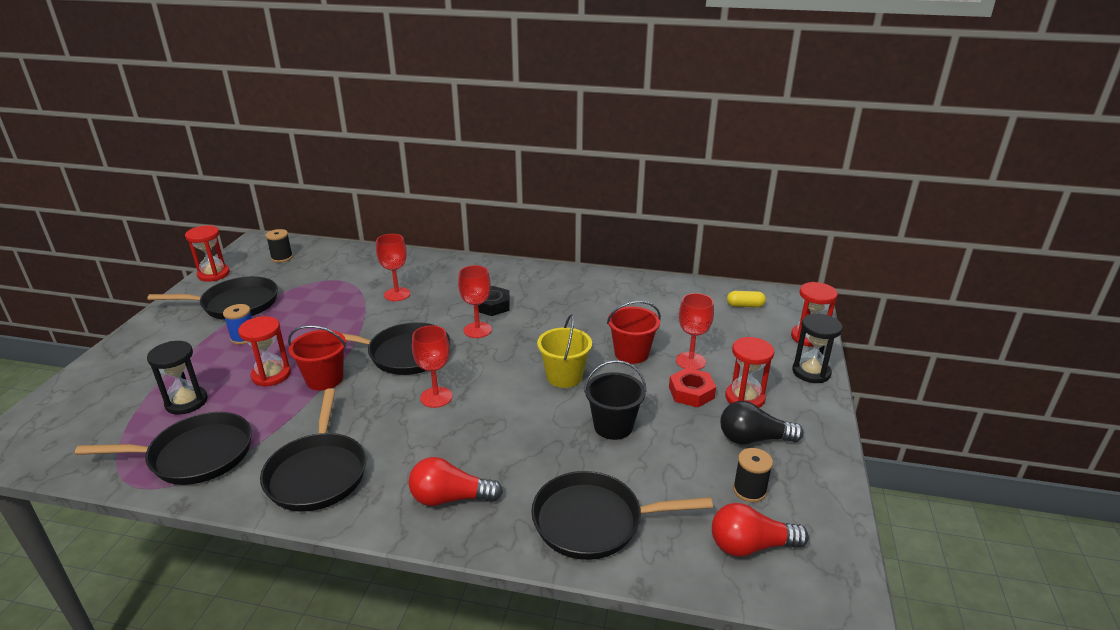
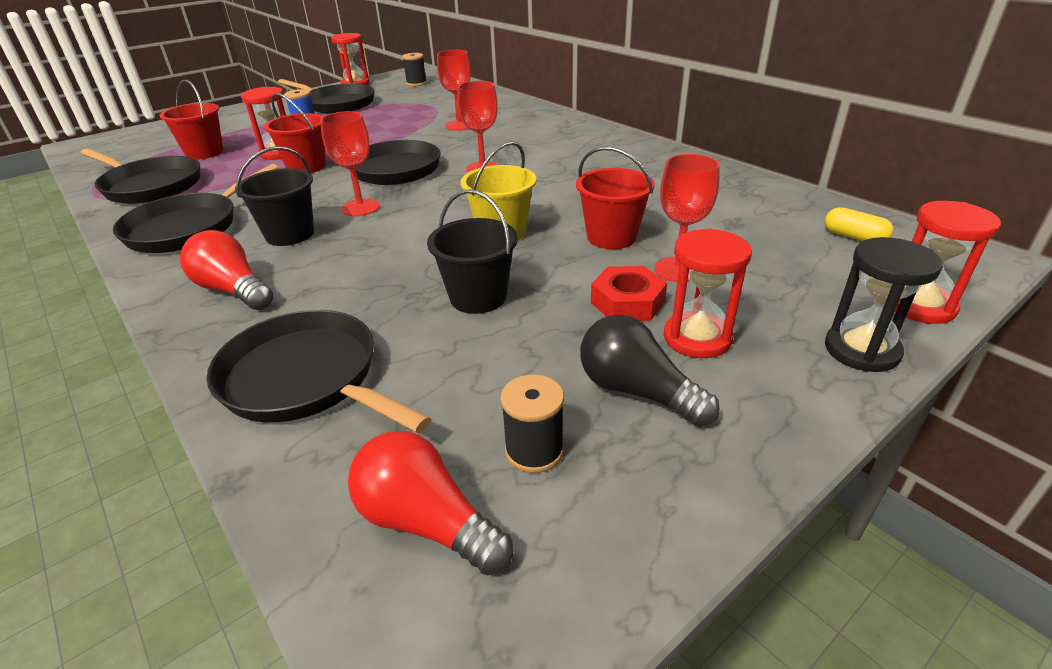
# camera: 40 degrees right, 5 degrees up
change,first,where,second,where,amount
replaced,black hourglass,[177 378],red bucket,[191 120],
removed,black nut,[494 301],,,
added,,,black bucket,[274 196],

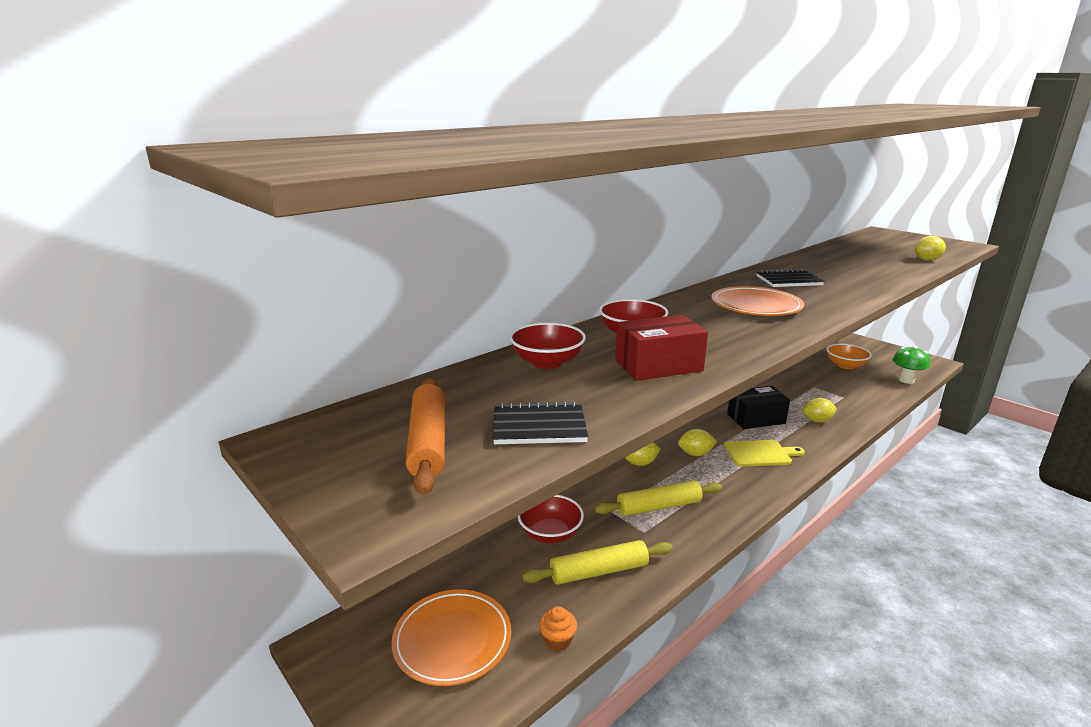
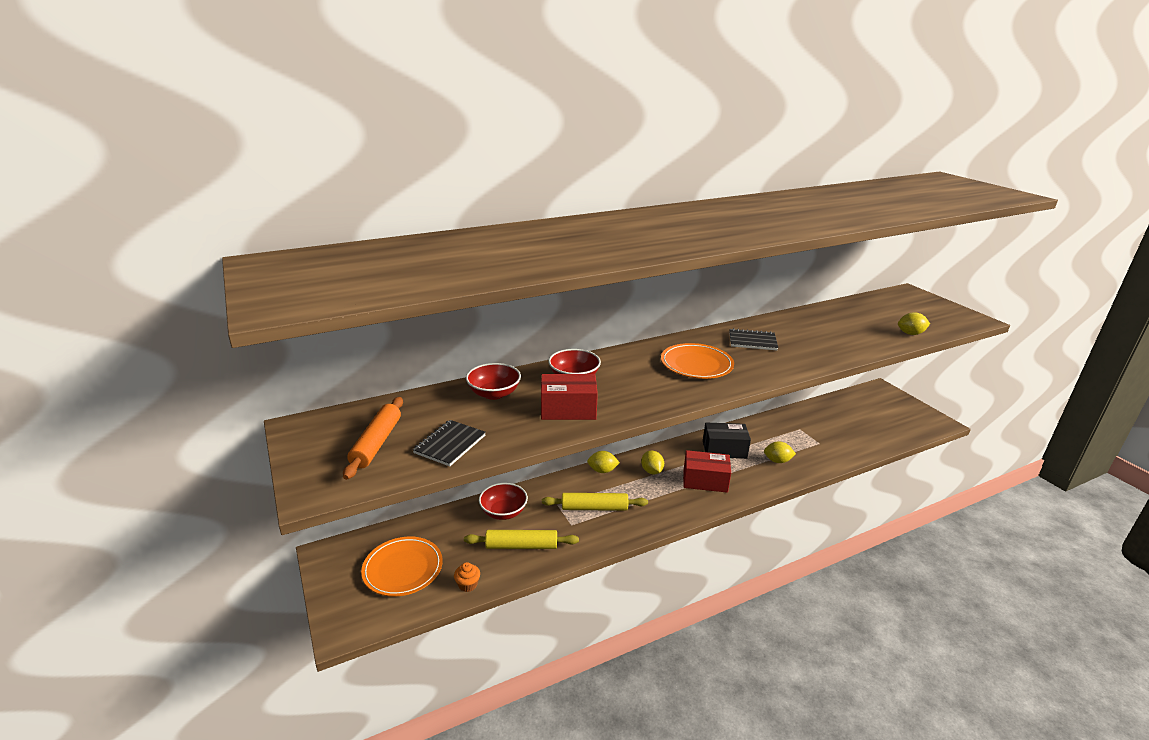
# camera: 15 degrees right, 5 degrees up
change,first,where,second,where,amount
turned,black notebook,[540 422],,[449 443],75 degrees counterclockwise
turned,yellow lemon,[697 442],,[652 462],60 degrees clockwise
replaced,yellow cutting board,[764 453],red box,[707 471],
removed,orange bowl,[849 356],,,
removed,green mushroom,[911 365],,,

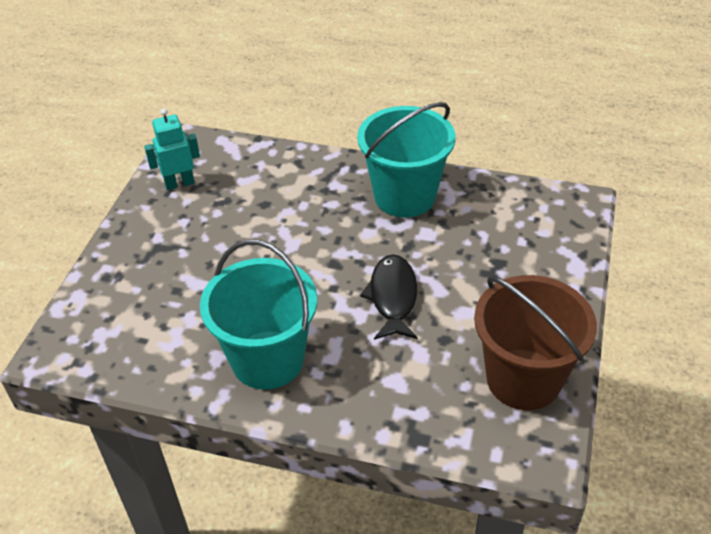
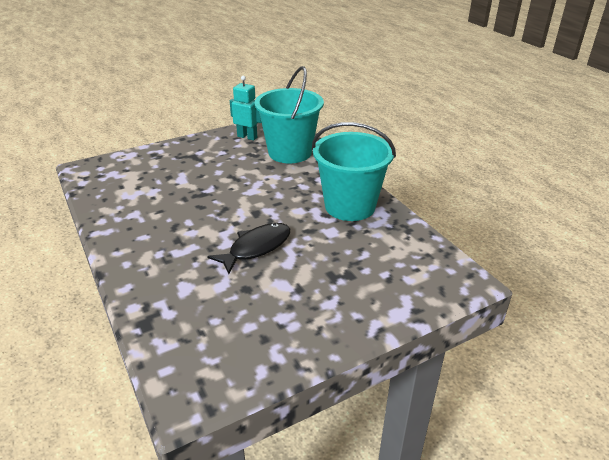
# camera: 45 degrees right, 10 degrees down
change,first,where,second,where,amount
moved,turquoise bucket,[258 314],,[289 114],
removed,brown bucket,[535 342],,,

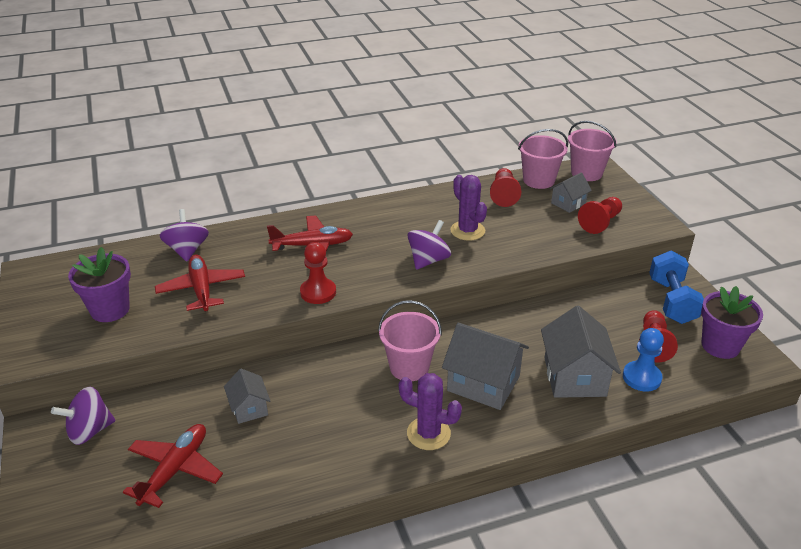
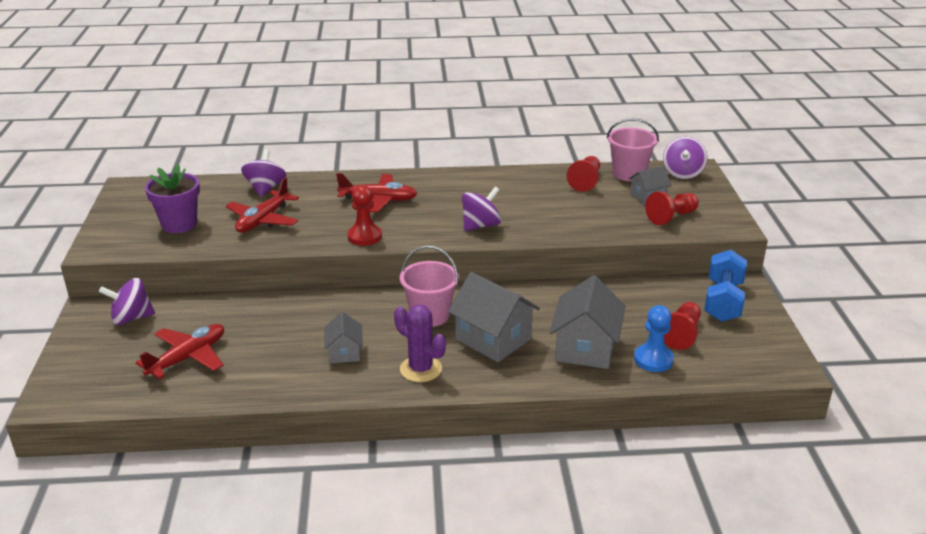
# camera: 15 degrees right, 5 degrees down
change,first,where,second,where,amount
turned,red plane,[200 283],,[262 205],150 degrees counterclockwise
moved,grey house,[247 396],,[344 337],
removed,purple cactus,[468 208],,,
replaced,pink bucket,[592 151],purple spinning top,[685 158],
removed,purple flower pot,[732 322],,,

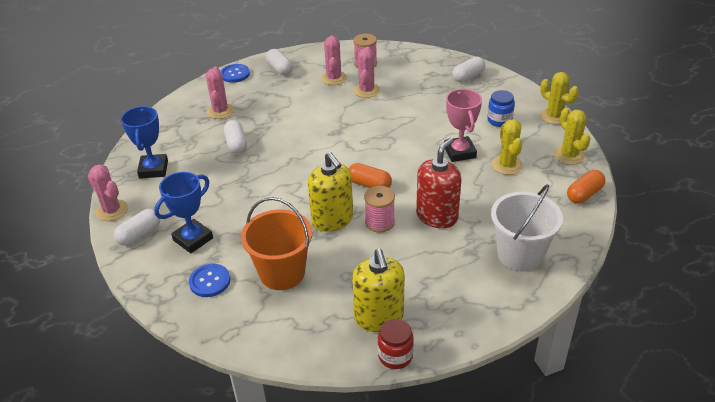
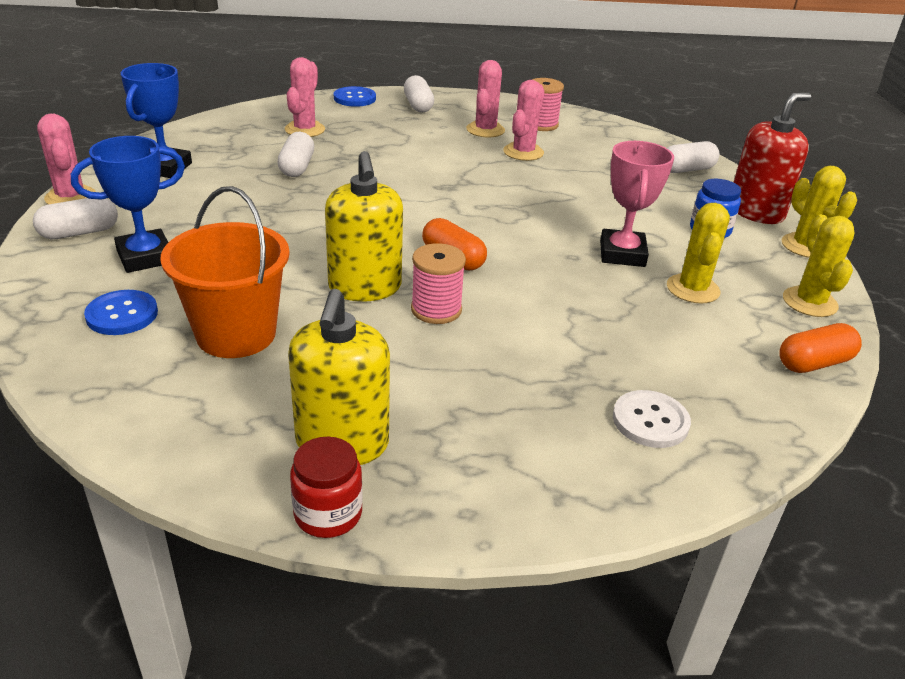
# camera: 15 degrees right, 5 degrees down
change,first,where,second,where,amount
moved,red soap dispenser,[439 183],,[772 158],
replaced,white bucket,[527 228],white button,[652 419],

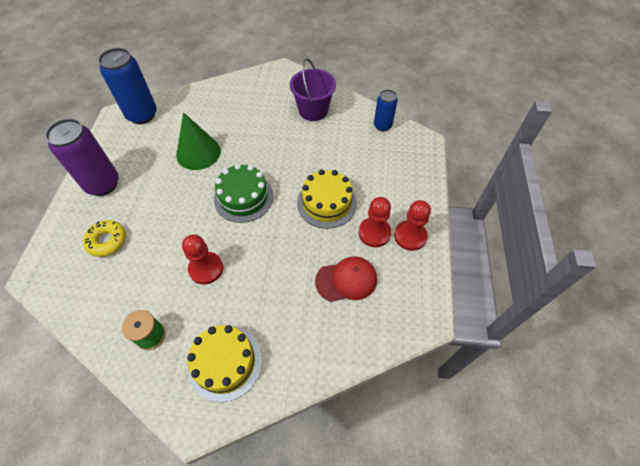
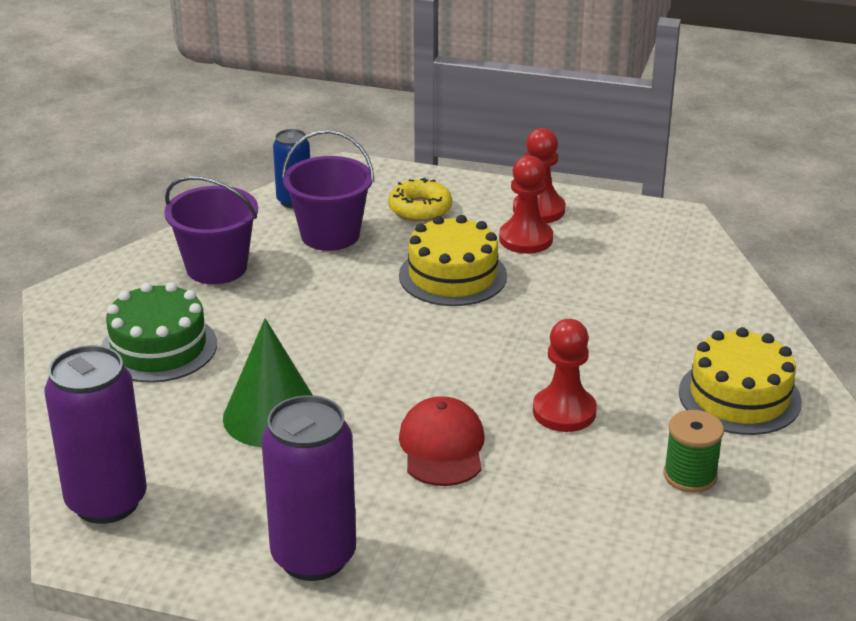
# camera: 80 degrees left, 25 degrees down
change,first,where,second,where,amount
moved,yellow donut,[104 238],,[420 200],
recoloured,blue can,[127 86],purple can,[96 434],
moved,green cake,[243 193],,[159 332],
moved,red cap,[346 279],,[442 441],
added,,,purple bucket,[328 190],

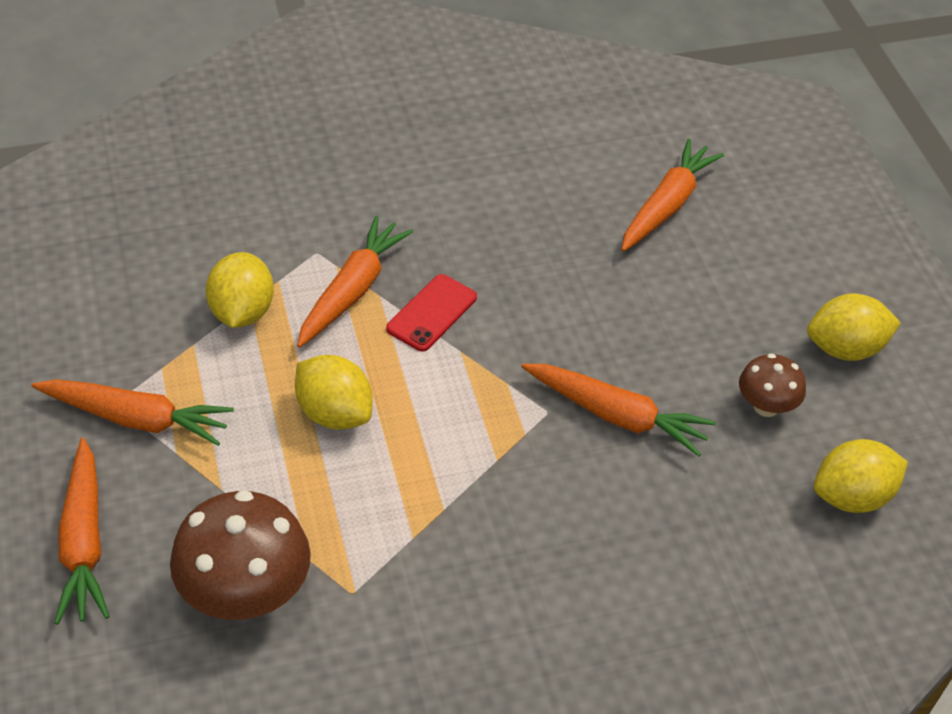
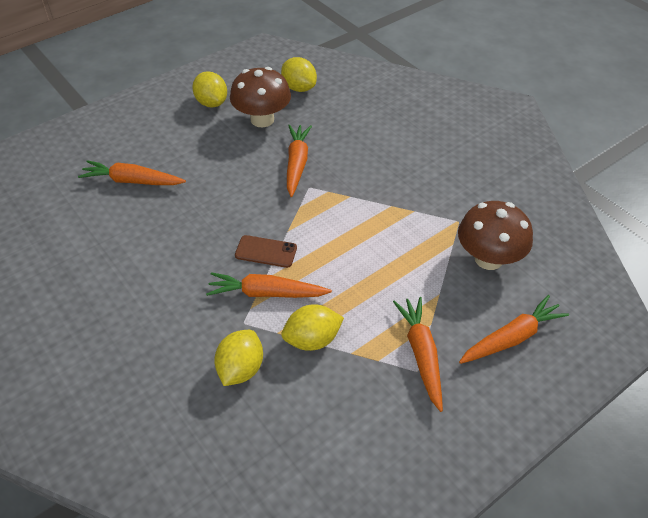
# camera: 110 degrees left, 0 degrees up
change,first,where,second,where,amount
moved,yellow lemon,[334 392],,[238 358],
recoloured,red phone,[431 313],brown phone,[266 251],
resized,brown mushroom,[772 385],,[260 97],x1.82

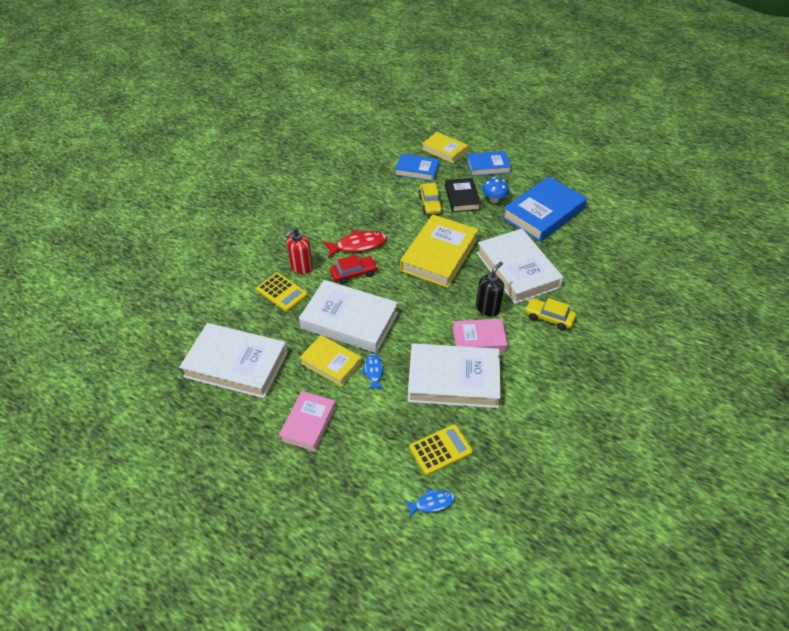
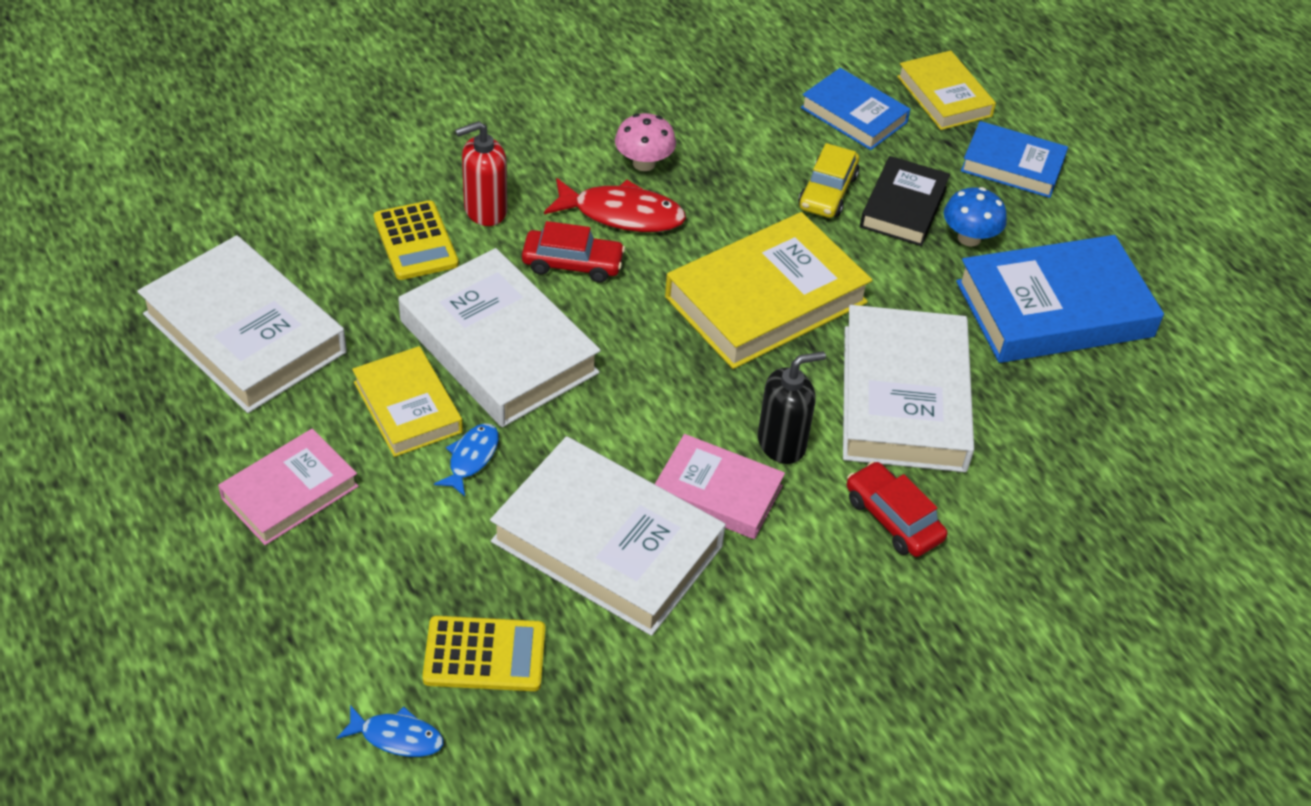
# camera: 25 degrees right, 0 degrees up
change,first,where,second,where,amount
recoloured,yellow car,[550 314],red car,[897 509],
added,,,pink mushroom,[645 142],

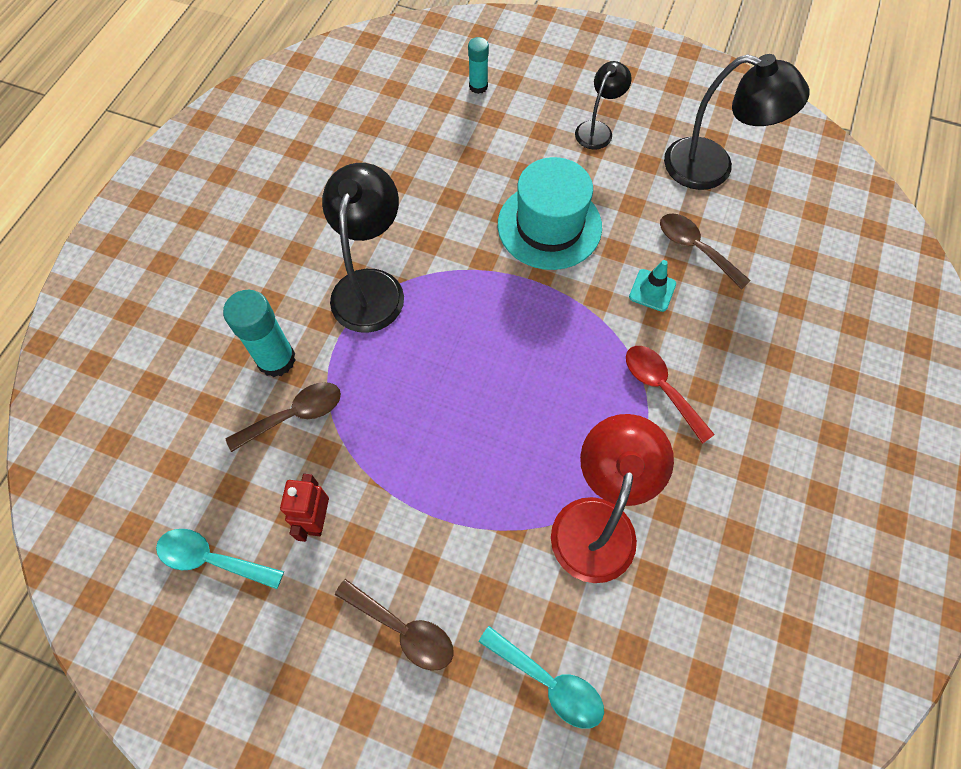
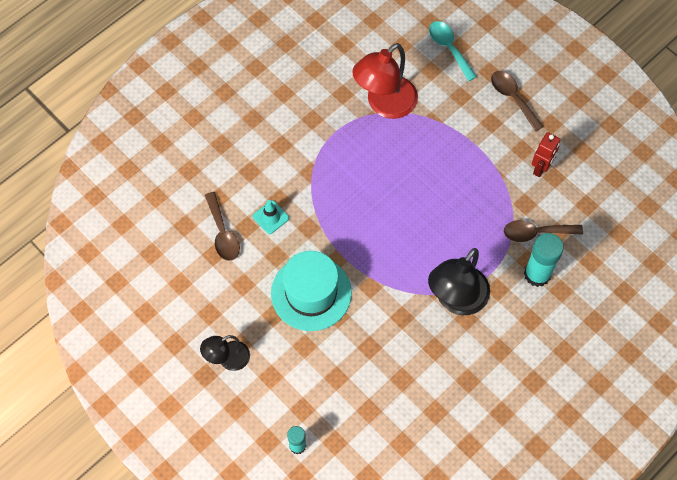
# camera: 155 degrees left, 0 degrees up
change,first,where,second,where,amount
removed,turquoise spoon,[220 559],,,
removed,red spoon,[670 395],,,
removed,black lamp,[736 122],,,

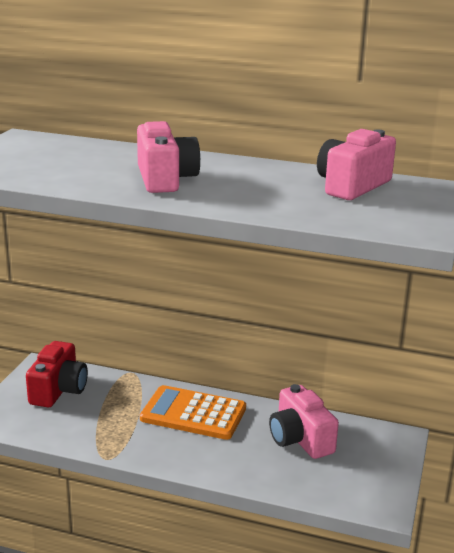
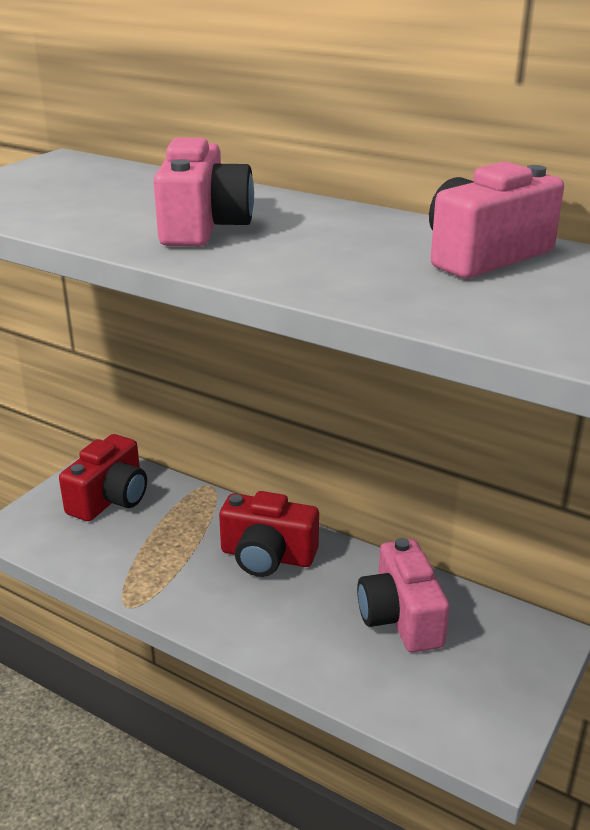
# camera: 15 degrees right, 5 degrees up
change,first,where,second,where,amount
replaced,orange calculator,[193 412],red camera,[269 534],

